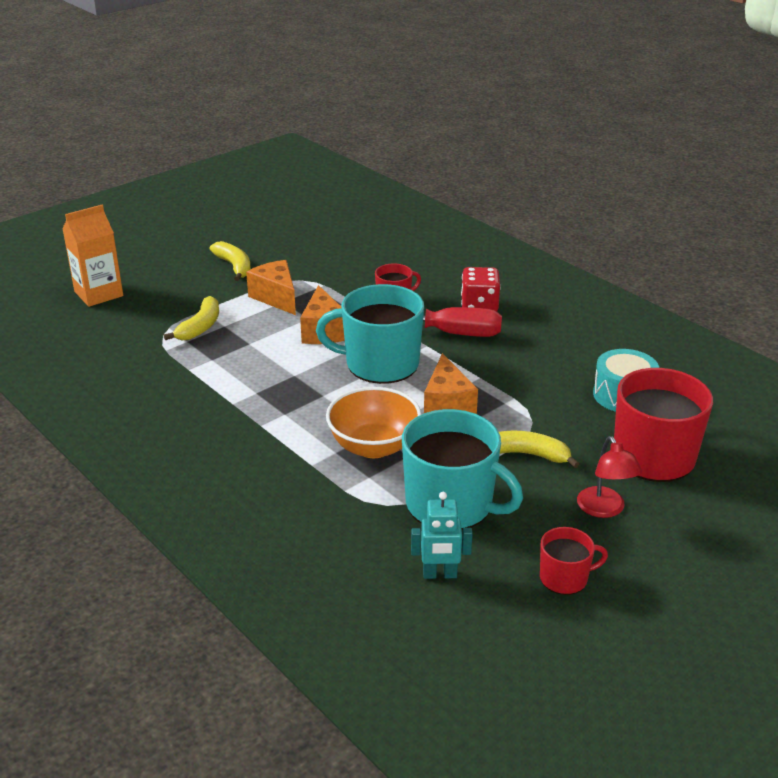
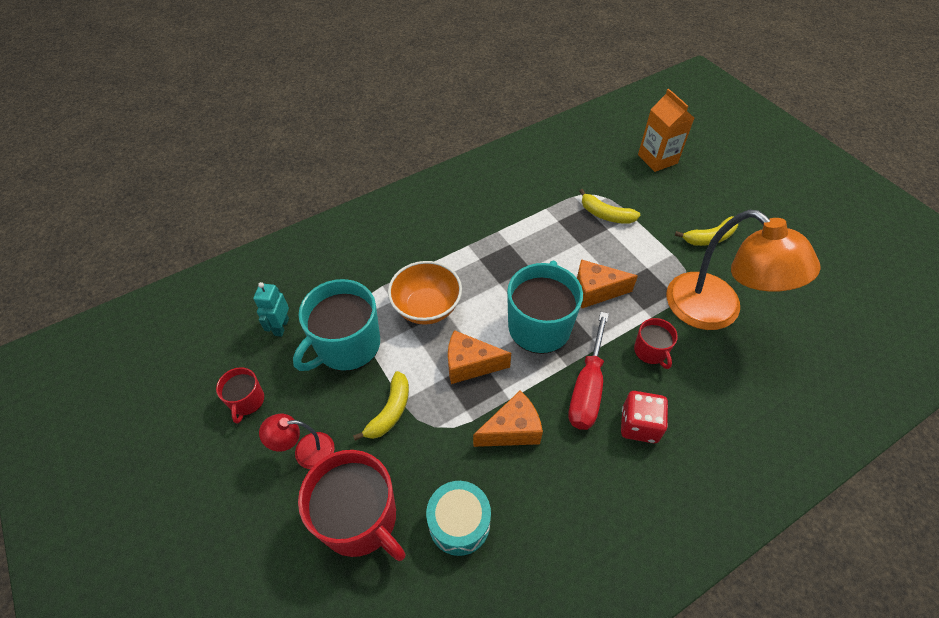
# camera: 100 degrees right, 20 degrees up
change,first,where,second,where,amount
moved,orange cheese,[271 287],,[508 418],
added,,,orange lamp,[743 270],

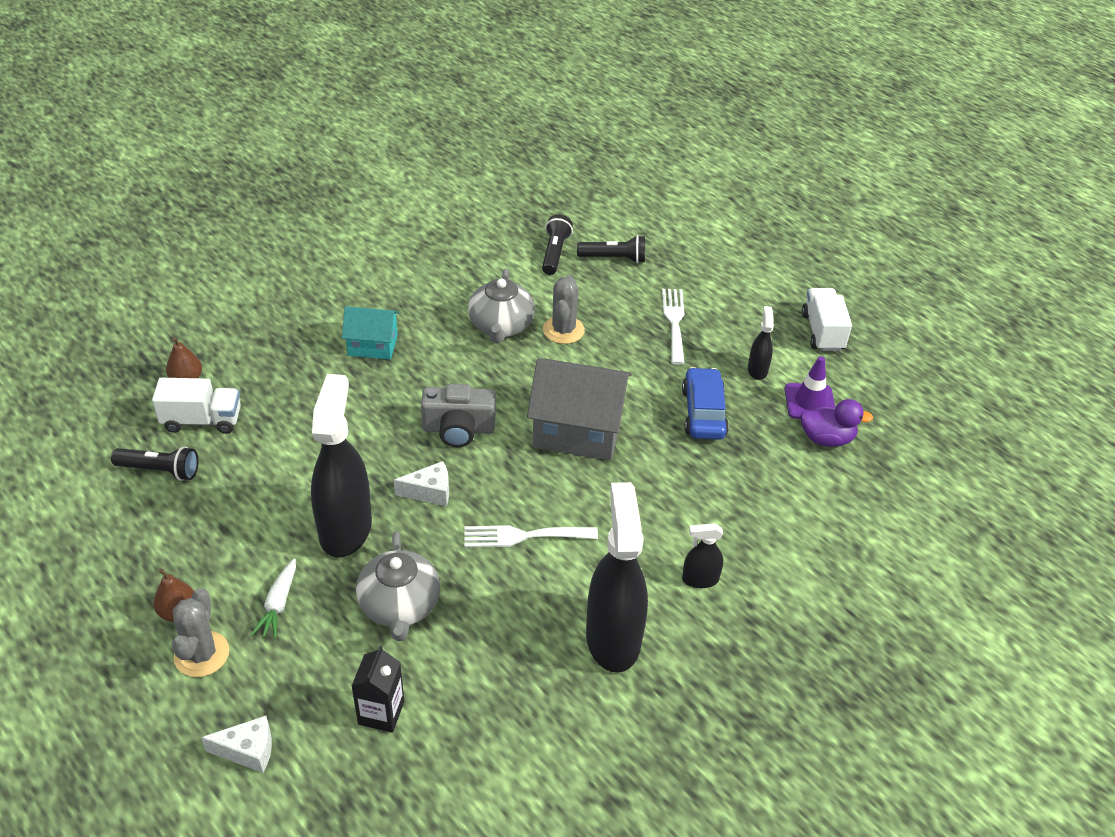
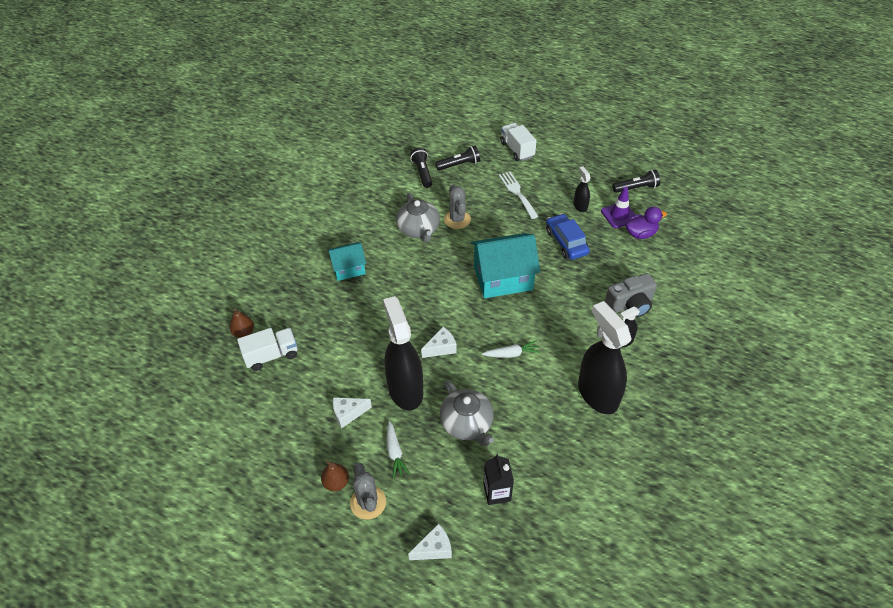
# camera: 20 degrees left, 5 degrees up
change,first,where,second,where,amount
moved,black flashlight,[155 464],,[636 181],
moved,grey camera,[458 415],,[631 295],
replaced,white fork,[531 536],white carrot,[511 349],
recoloured,grey house,[579 410],turquoise house,[505 265],
moved,white truck,[827 319],,[518 142],
added,,,white cheese,[352 413],

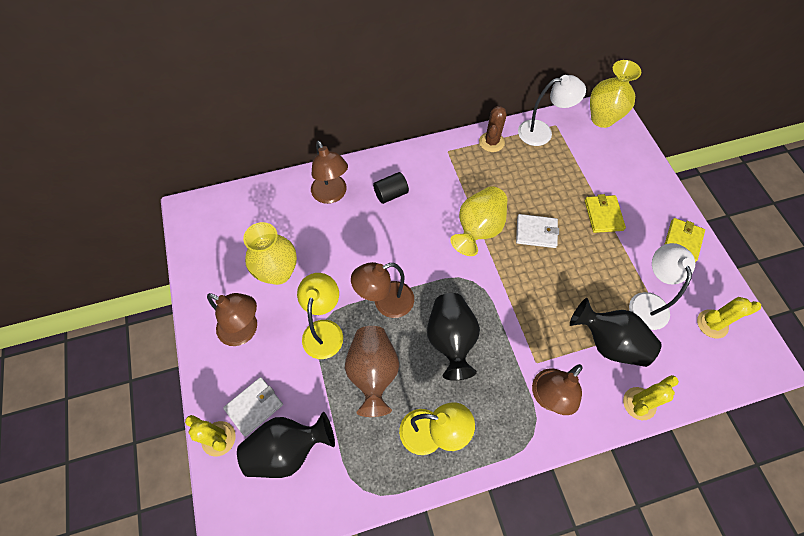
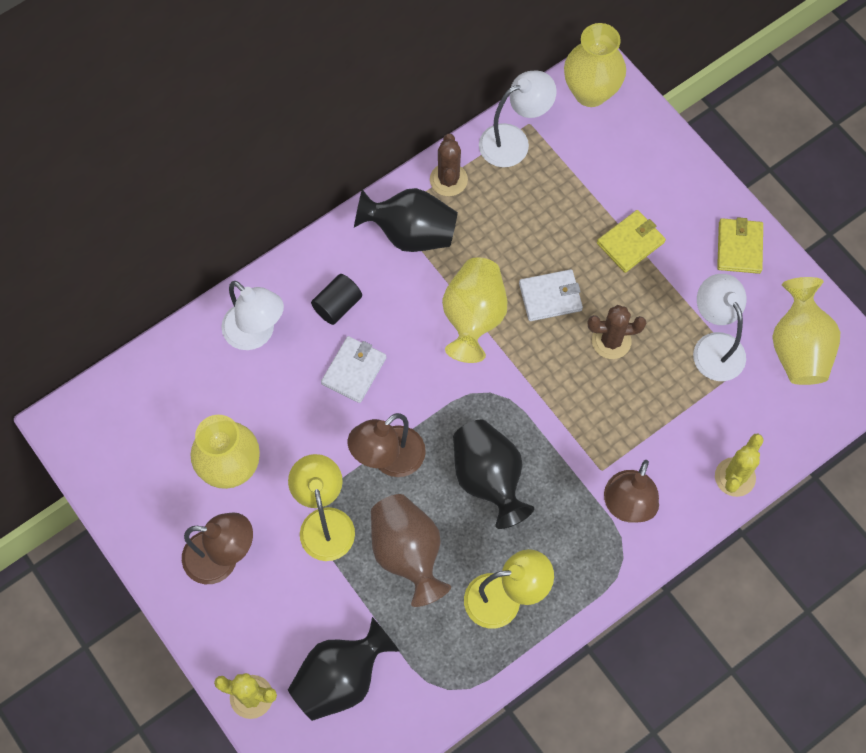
# camera: 20 degrees left, 5 degrees up
change,first,where,second,where,amount
moved,white wallet,[253 407],,[354 369],
recoloured,brown lamp,[329 172],white lamp,[252 315],
moved,black vase,[616 332],,[406 220],
turned,yellow wallet,[605 213],,[631 241],75 degrees clockwise
replaced,yellow cactus,[729 317],yellow vase,[806 331],
added,,,brown cactus,[617 332],

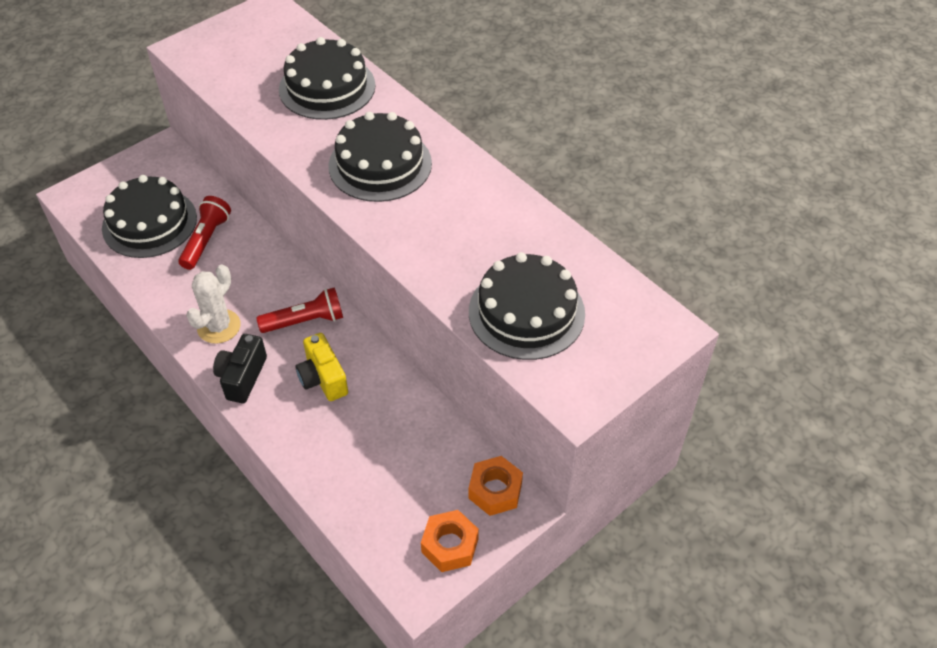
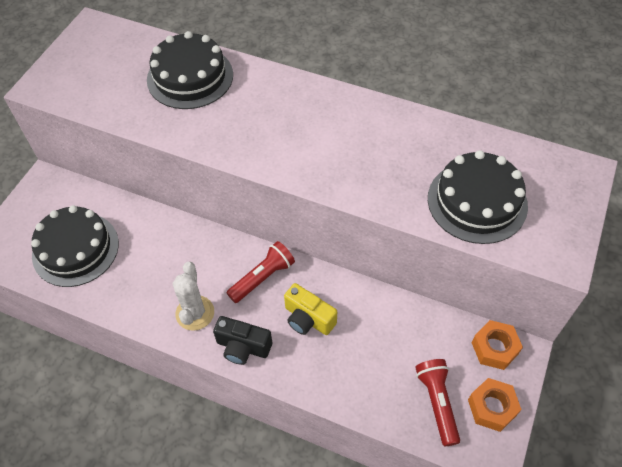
# camera: 25 degrees left, 5 degrees up
change,first,where,second,where,amount
moved,red flashlight,[204 233],,[437 402],
turned,black camera,[240 368],,[242 340],60 degrees counterclockwise
removed,black cake,[380 157],,,

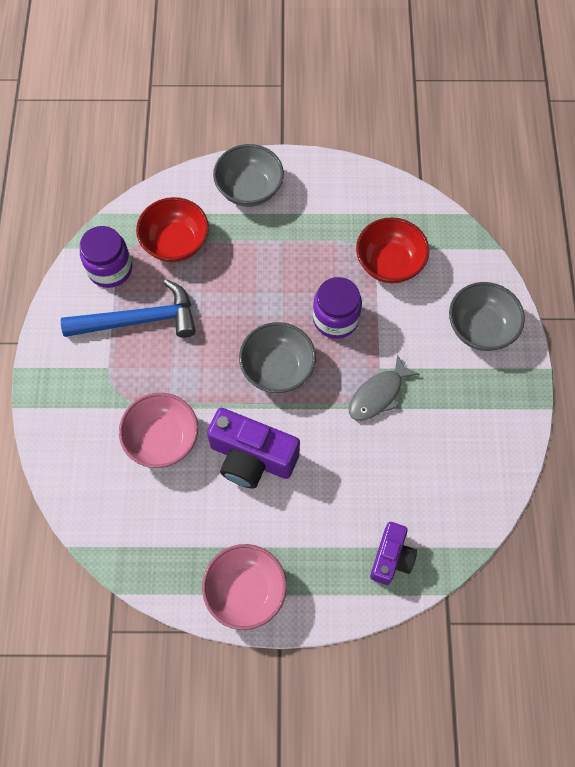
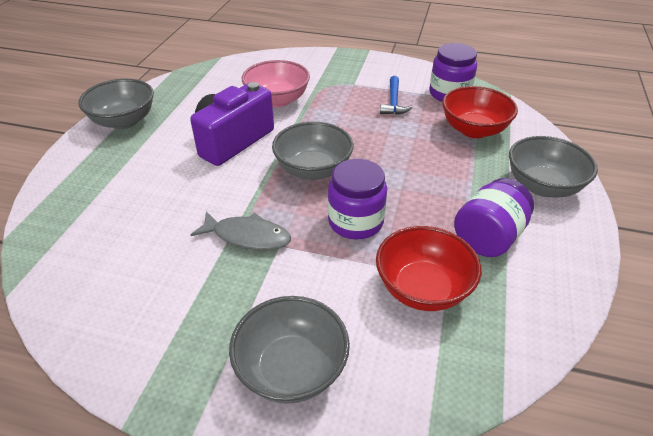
# camera: 105 degrees right, 25 degrees down
change,first,where,second,where,amount
resized,blue hammer,[128 308],,[396 95],x0.54
recoloured,pink bowl,[244 587],grey bowl,[116 104],
turned,grey fish,[384 387],,[241 230],135 degrees clockwise
removed,purple camera,[393 553],,,
added,,,purple jar,[494 217],

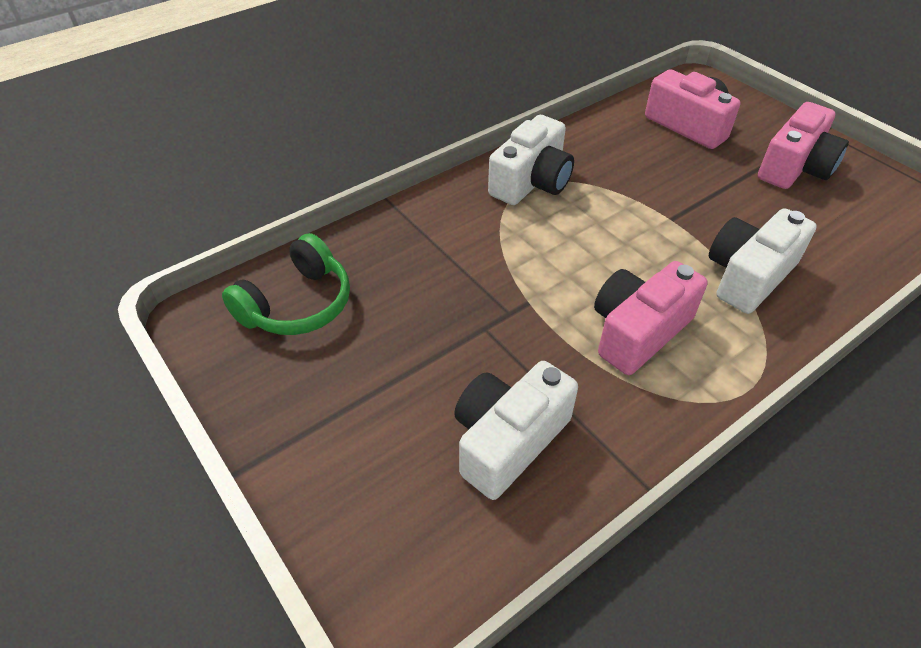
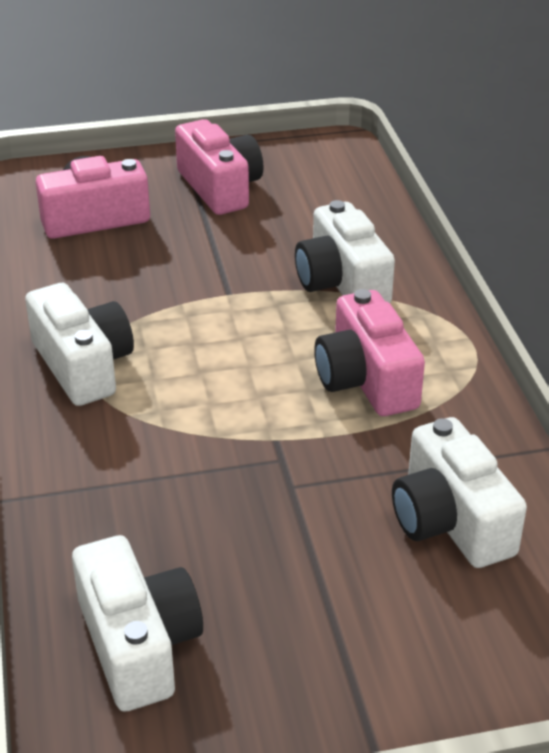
# camera: 65 degrees left, 10 degrees down
change,first,where,second,where,amount
replaced,green headphones,[286 284],white camera,[137 623],

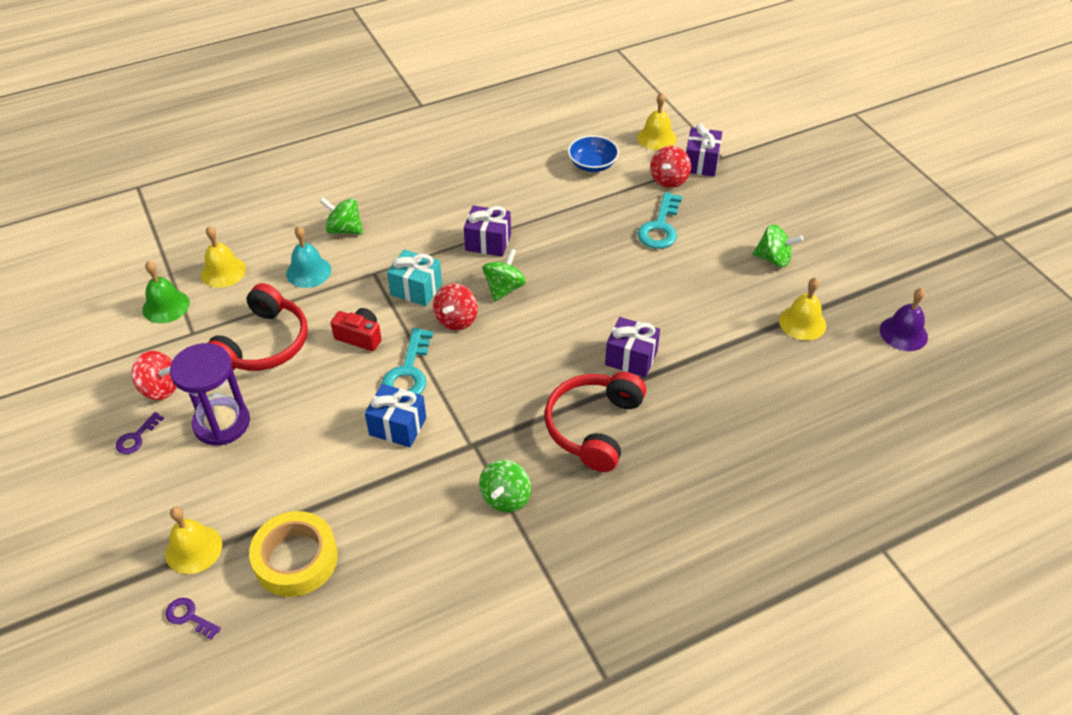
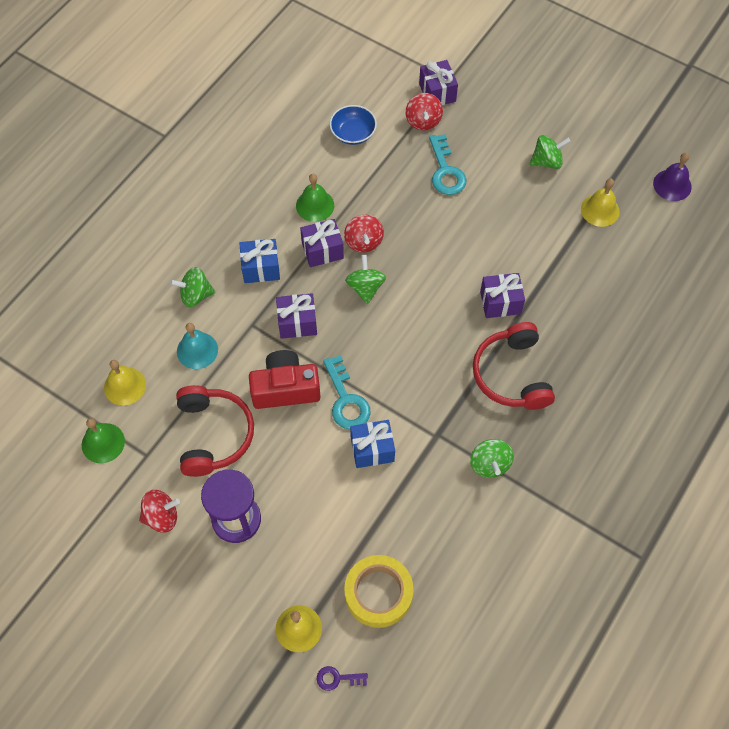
# camera: 30 degrees left, 15 degrees up
change,first,where,second,where,amount
removed,purple key,[140 433],,,
resized,red camera,[356 329],,[285 379],x1.62
recoloured,turquoise gift,[414 278],purple gift,[296 316],
moved,red spinning top,[455 307],,[364 234],
removed,yellow bell,[656 121],,,
added,,,blue gift,[259 261],
added,,,green bell,[315 198],

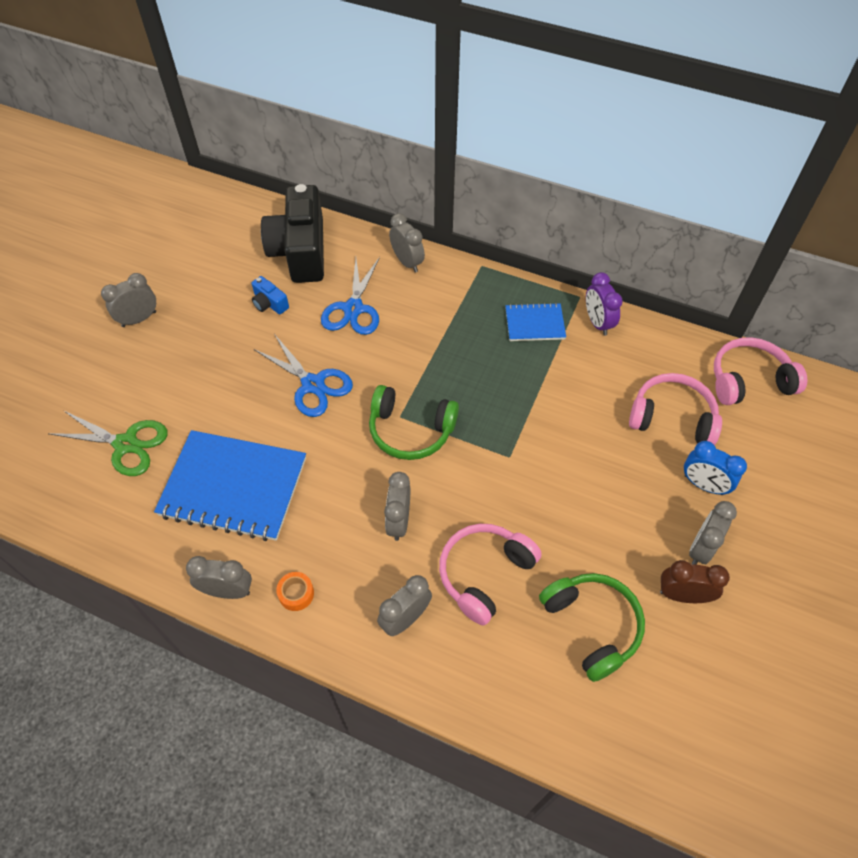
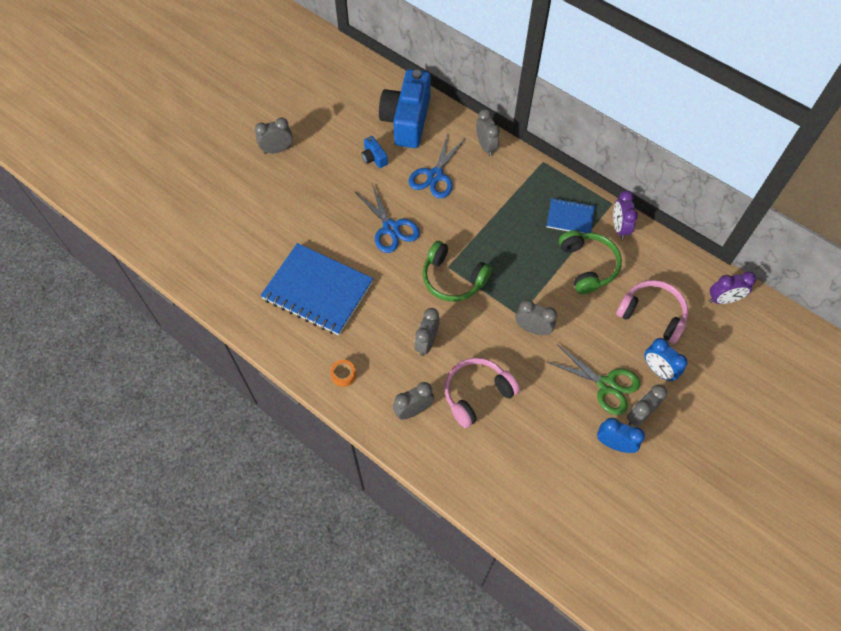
# camera: 15 degrees right, 5 degrees up
change,first,where,second,where,amount
moved,green scissors,[109 443],,[593 379],
moved,grey clock,[219 577],,[536 317],
recoloured,black camera,[292 233],blue camera,[405 108],
moved,green headphones,[592 627],,[590 262],
recoloured,brown clock,[695 581],blue clock,[621 435],
replaced,pink headphones,[760 371],purple clock,[732 288],

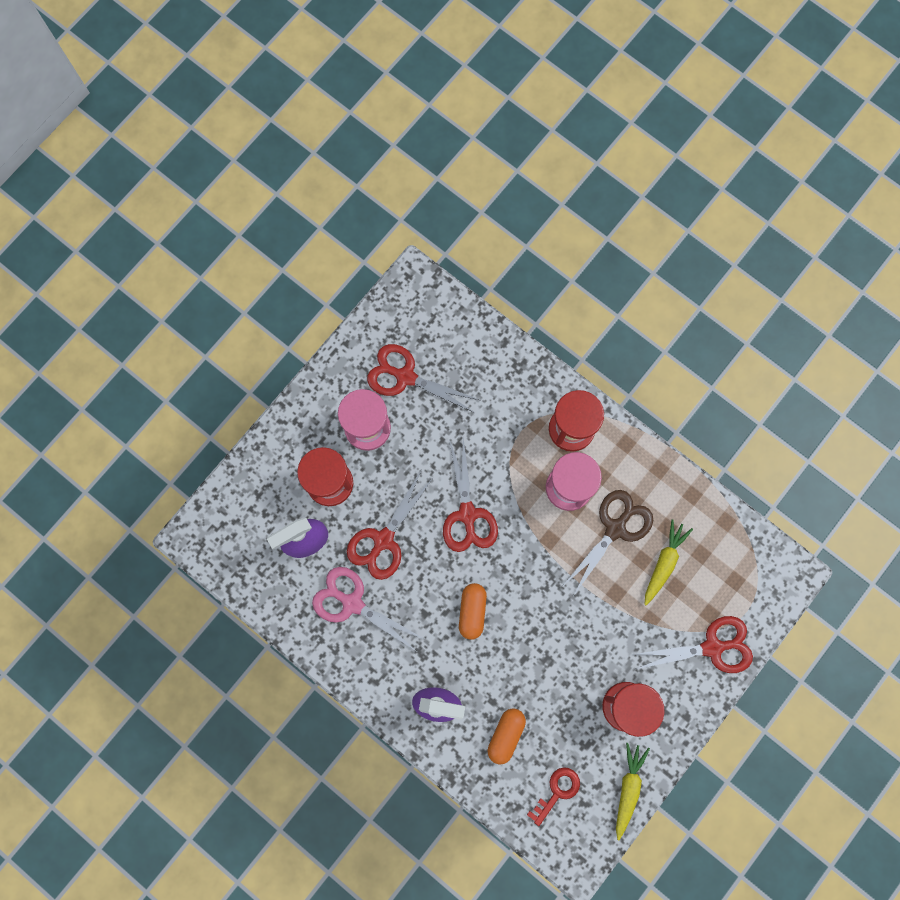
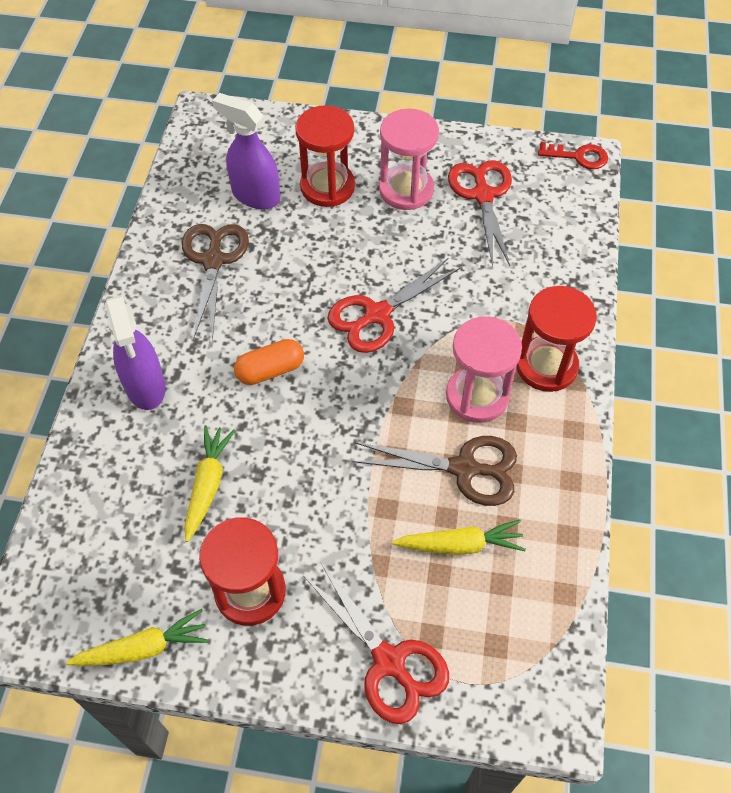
# camera: 60 degrees right, 20 degrees down
change,first,where,second,where,amount
recoloured,pink scissors,[368 609],brown scissors,[215 282],
removed,red scissors,[390 525],,,
removed,orange capsule,[507 736],,,
moved,red key,[553 796],,[573 155],
added,,,yellow carrot,[209 483],

